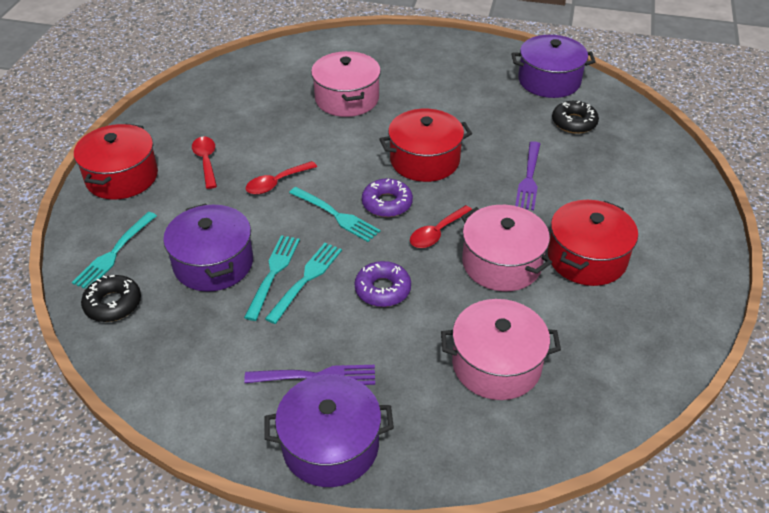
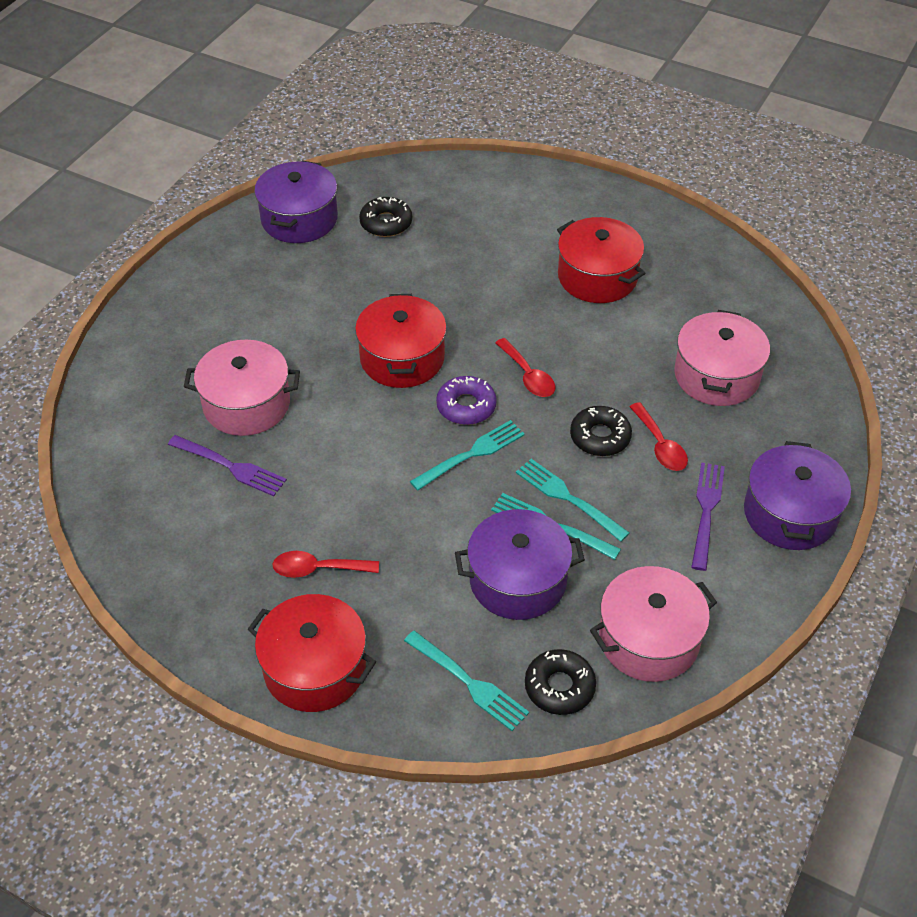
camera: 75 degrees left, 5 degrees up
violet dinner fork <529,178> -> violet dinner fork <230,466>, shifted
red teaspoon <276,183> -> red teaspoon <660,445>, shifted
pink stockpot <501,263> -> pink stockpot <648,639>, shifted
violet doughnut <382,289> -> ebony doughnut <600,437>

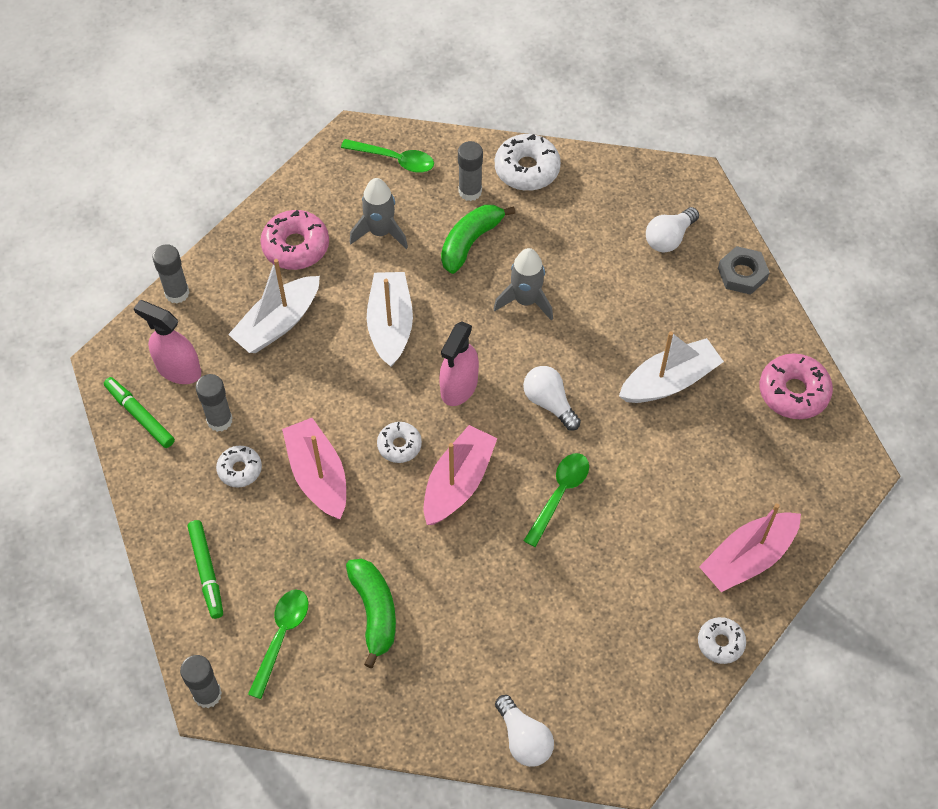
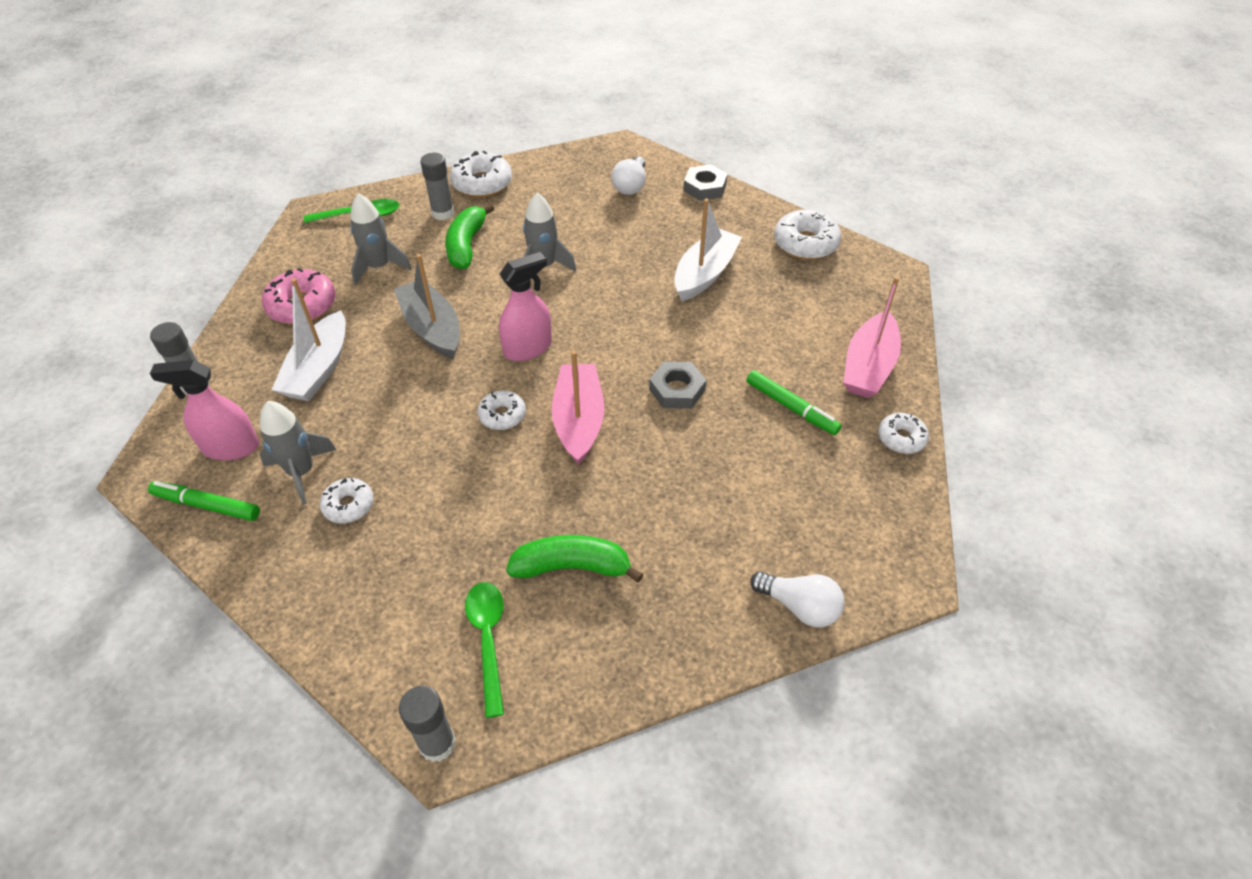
camera: 30 degrees left, 10 degrees down
pure white toy boat <390,325> -> grey toy boat <432,328>
pink spray bottle <459,386> -> pink spray bottle <528,348>, 120 degrees counterclockwise
pink doughnut <793,392> -> pure white doughnut <805,243>
pure white light bulb <549,403> -> none
grey glue <219,420> -> grey toy rocket <301,472>
pink toy boat <318,476> -> none
emerald teaspoon <559,494> -> grey hexagon nut <677,390>
emerald marker <206,571> -> emerald marker <791,407>, shifted
emerald banana fruit <374,612> -> emerald banana fruit <572,567>, 45 degrees counterclockwise

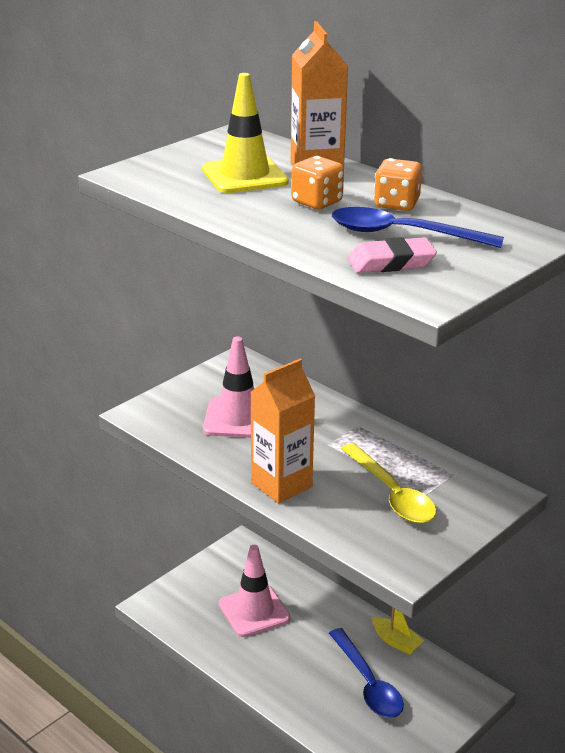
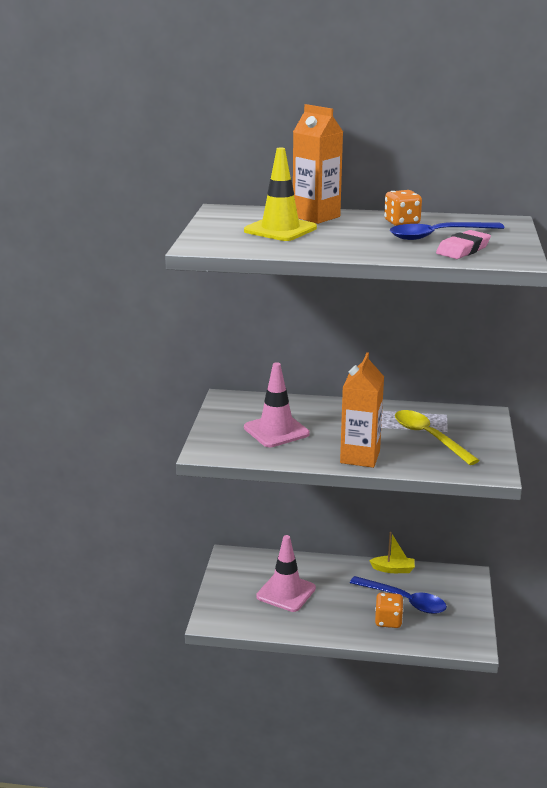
camera: 35 degrees left, 5 degrees down
orange die <317,202> -> orange die <388,621>, shifted
yellow teaspoon <391,494> -> yellow teaspoon <429,437>, 150 degrees counterclockwise

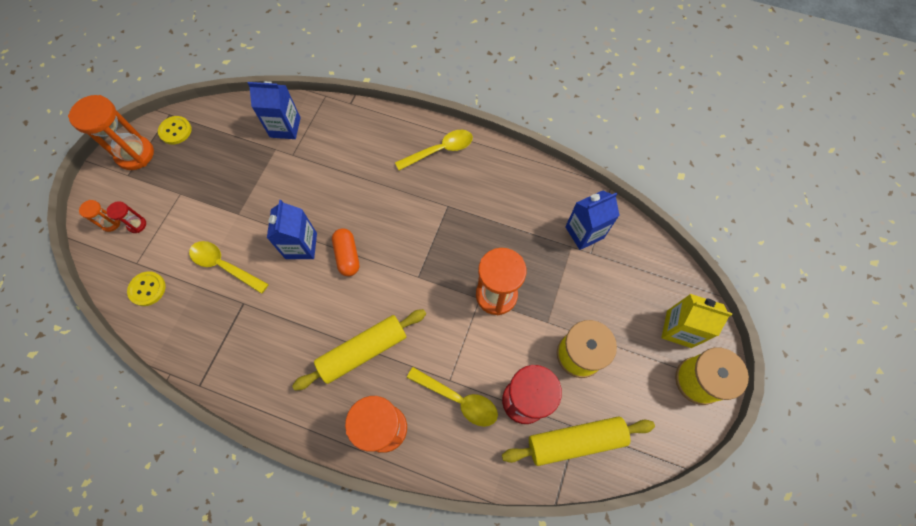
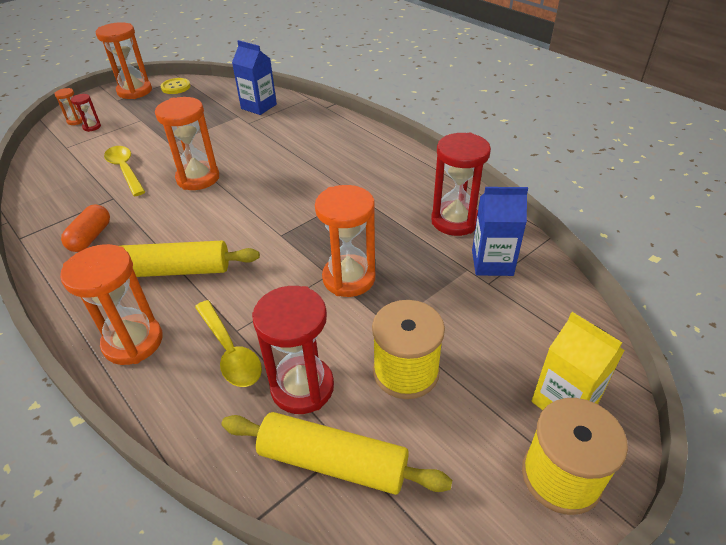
camera: 30 degrees right, 25 degrees down
yellow teaspoon <439,150> -> none
blue milk carton <301,246> -> orange hourglass <198,178>
orange pill shape <347,256> -> orange pill shape <91,237>, shifted
yellow sewing button <147,289> -> none
none -> red hourglass <455,221>

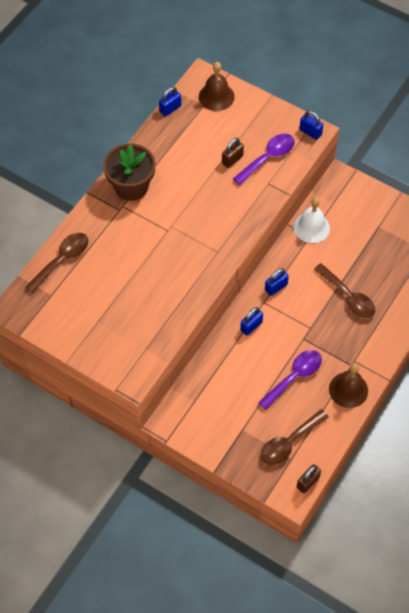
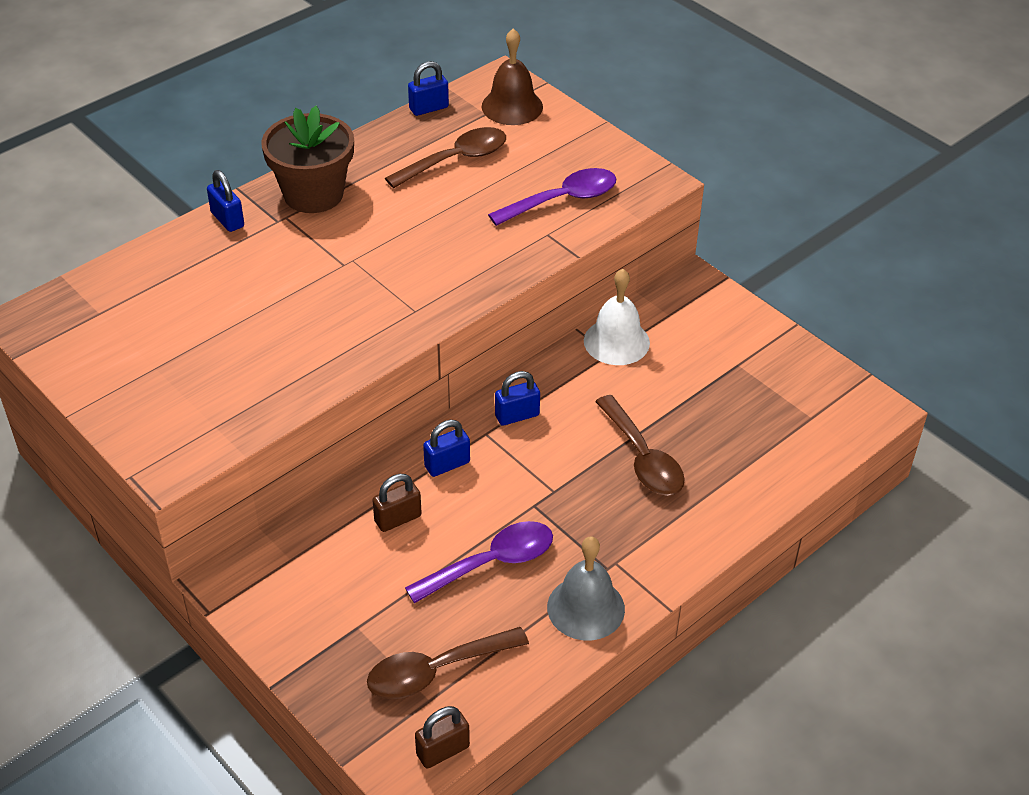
camera: 15 degrees right, 15 degrees down
blue padlock <310,132> -> blue padlock <227,220>, shifted
dark brown padlock <232,159> -> dark brown padlock <398,518>, shifted
dark brown teaspoon <62,260> -> dark brown teaspoon <456,160>, shifted
dark brown school bell <348,390> -> grey school bell <586,608>

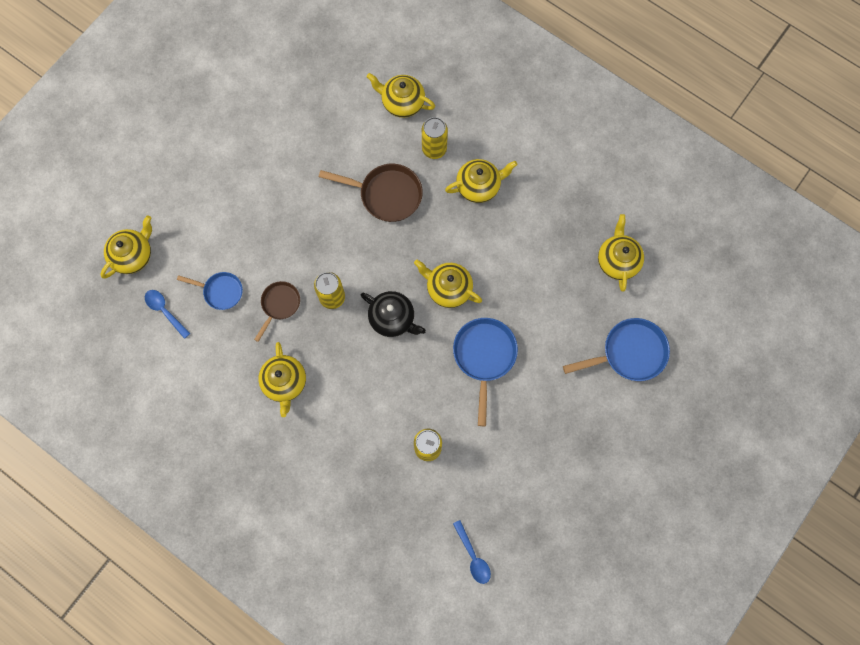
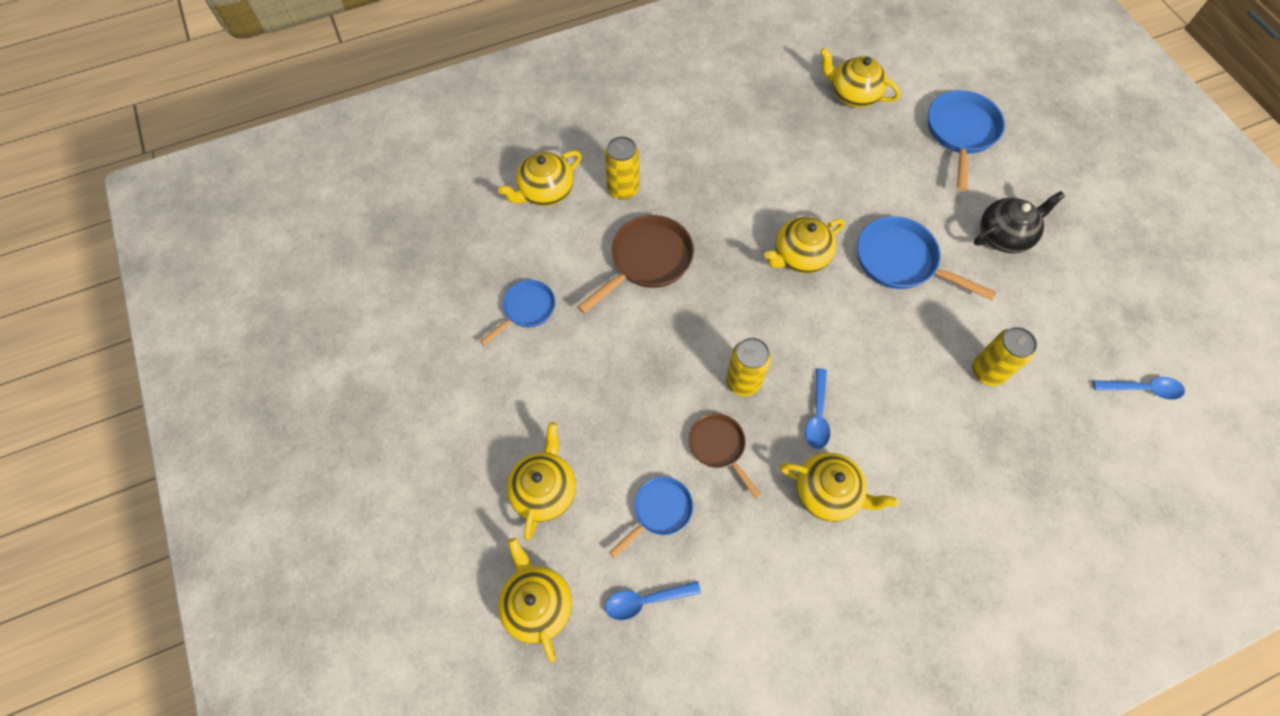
camera: 60 degrees left, 10 degrees down
yellow china teapot <479,186> -> yellow china teapot <544,490>, shifted
ebony china teapot <393,318> -> ebony china teapot <1004,235>, shifted
none -> blue skillet <526,309>
none -> blue teaspoon <817,415>

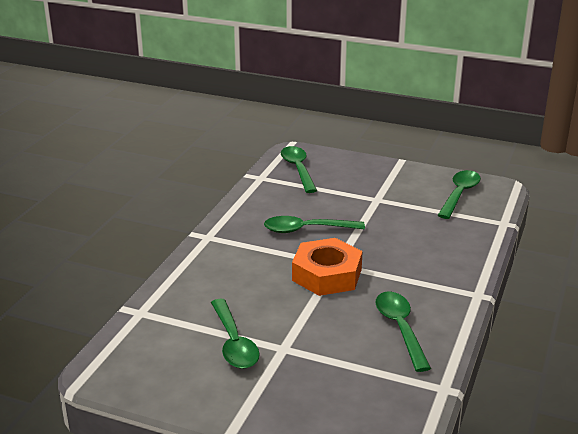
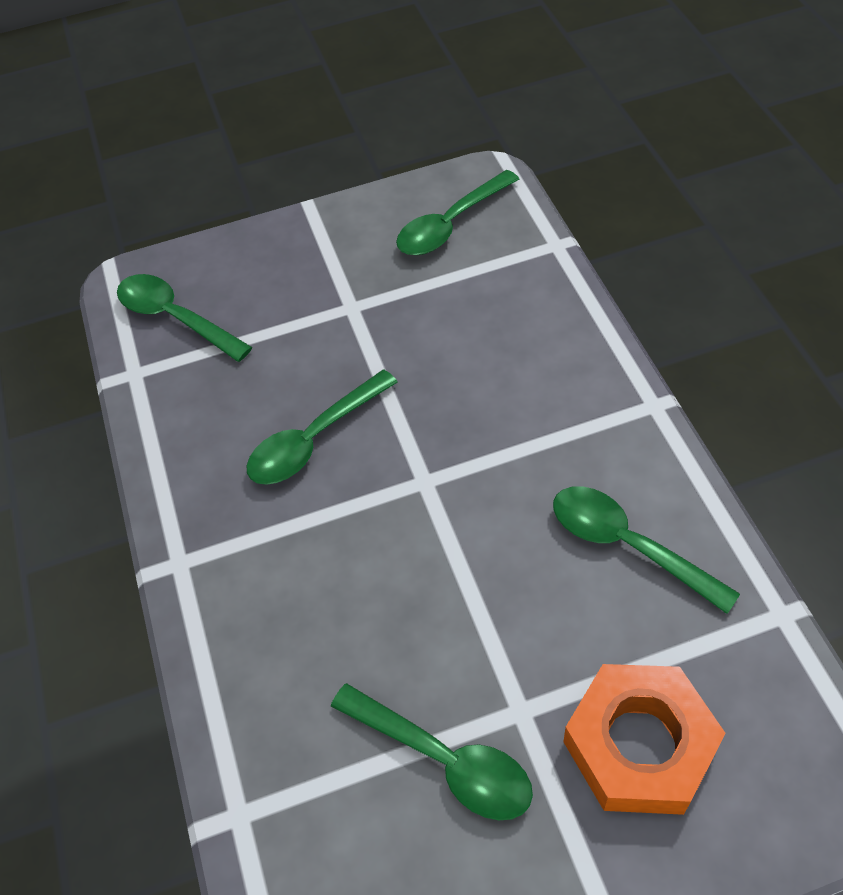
camera: 35 degrees left, 25 degrees up
emerald teaspoon <459,194> -> emerald teaspoon <450,225>, 120 degrees counterclockwise
orange hexagon nut <327,275> -> orange hexagon nut <640,745>, shifted

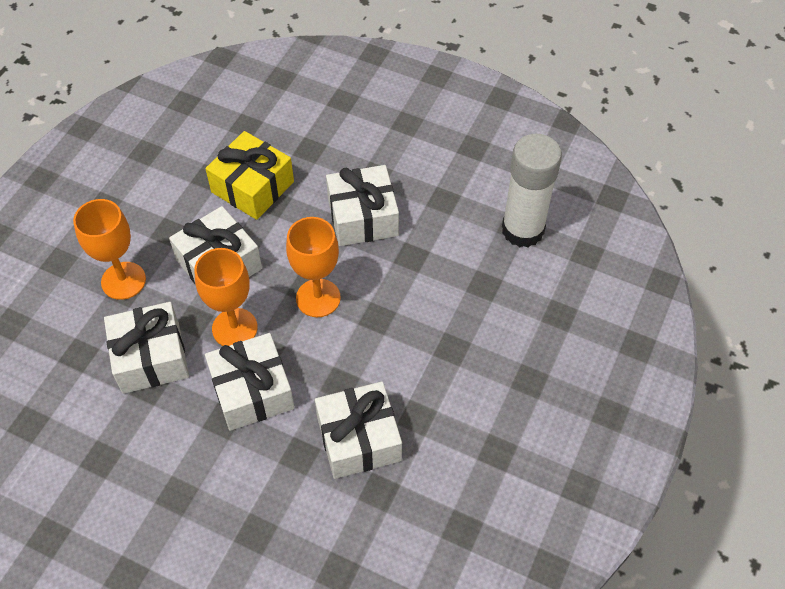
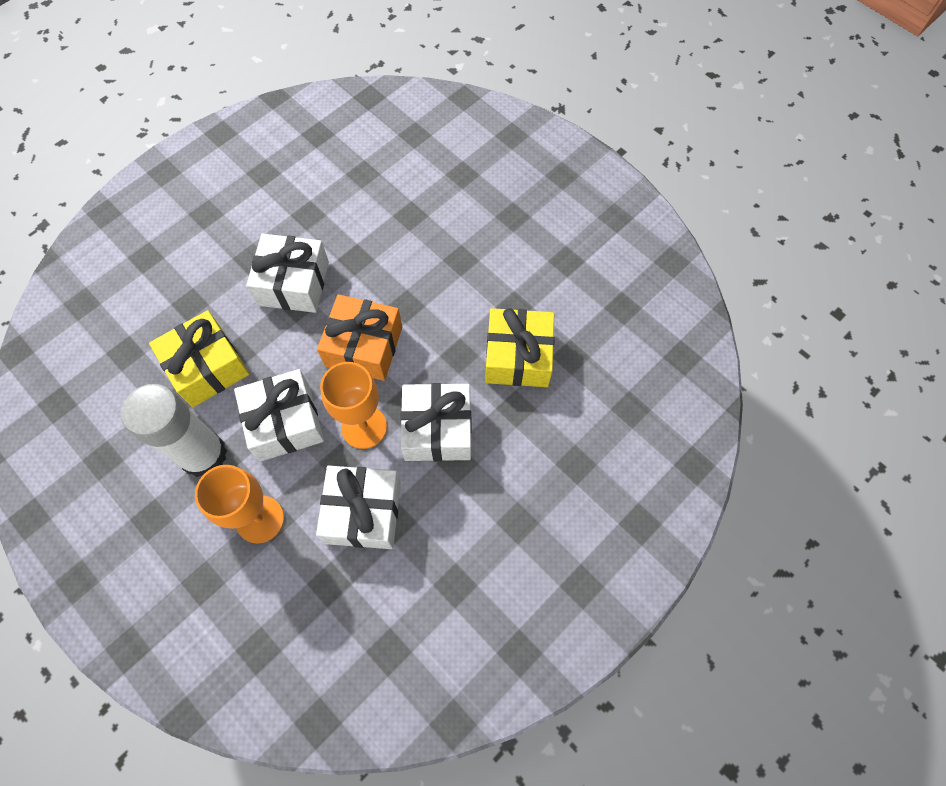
camera: 70 degrees left, 10 degrees up
pure white glue <522,230> -> pure white glue <204,455>, shifted
orange chalice <318,298> -> orange present <364,346>
pure white present <359,439> -> yellow present <518,356>

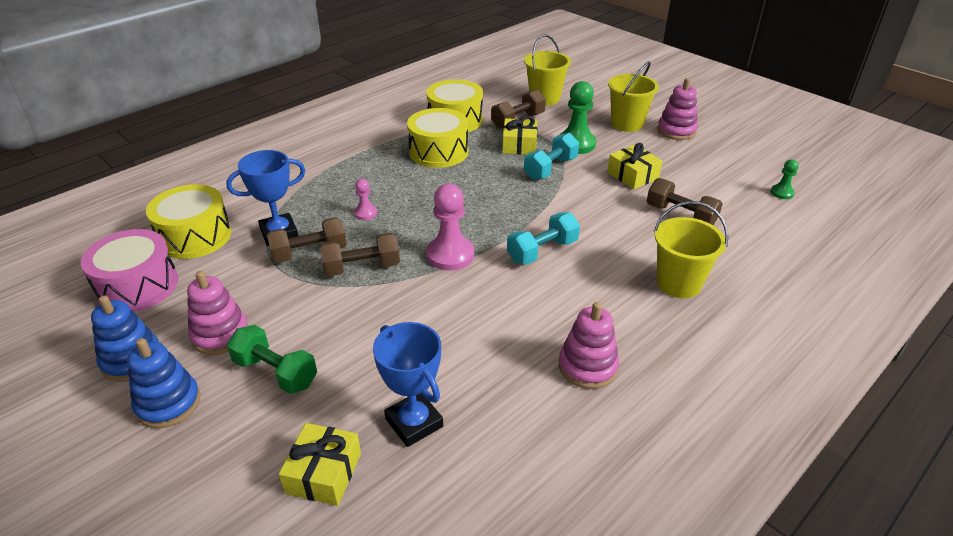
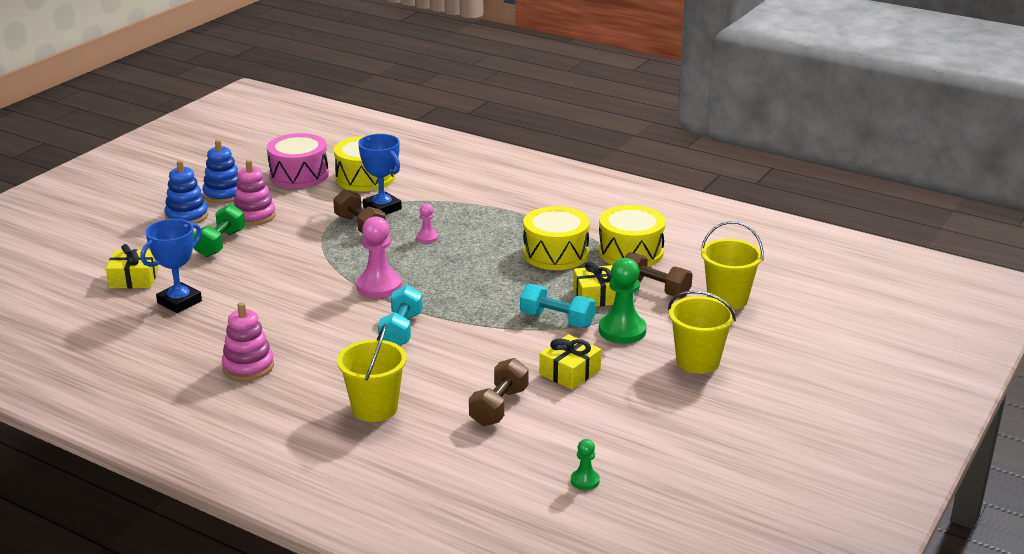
camera: 75 degrees right, 10 degrees down
pink stacking rings <676,131> -> none
aqua dumbbell <542,251> -> aqua dumbbell <401,330>, 60 degrees clockwise
dark brown dumbbell <362,267> -> none

